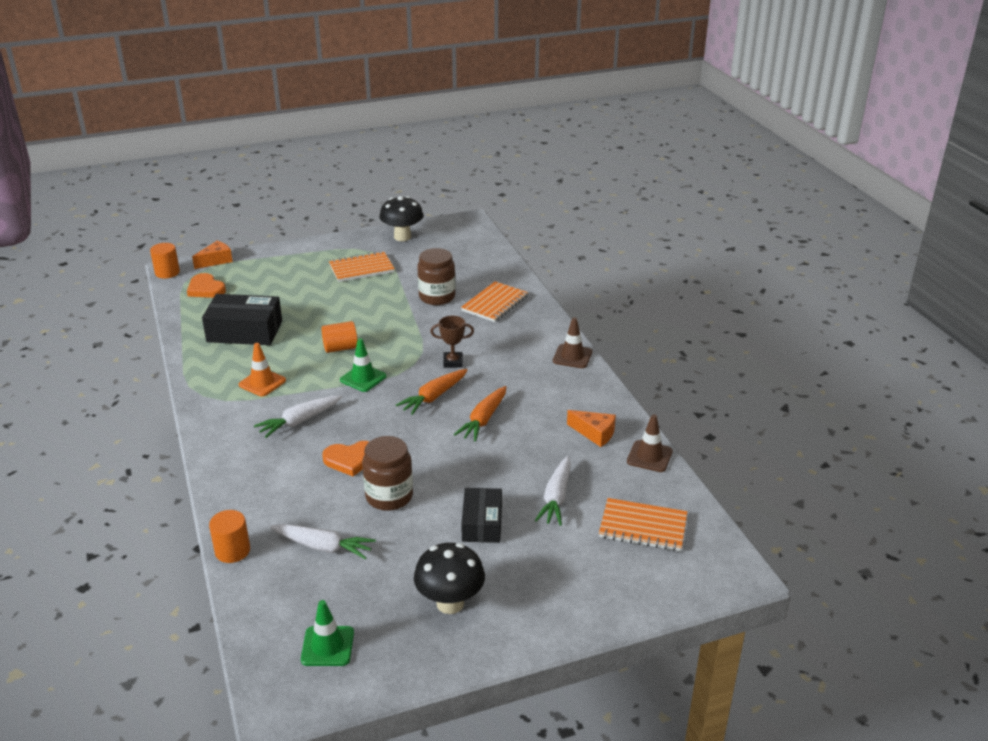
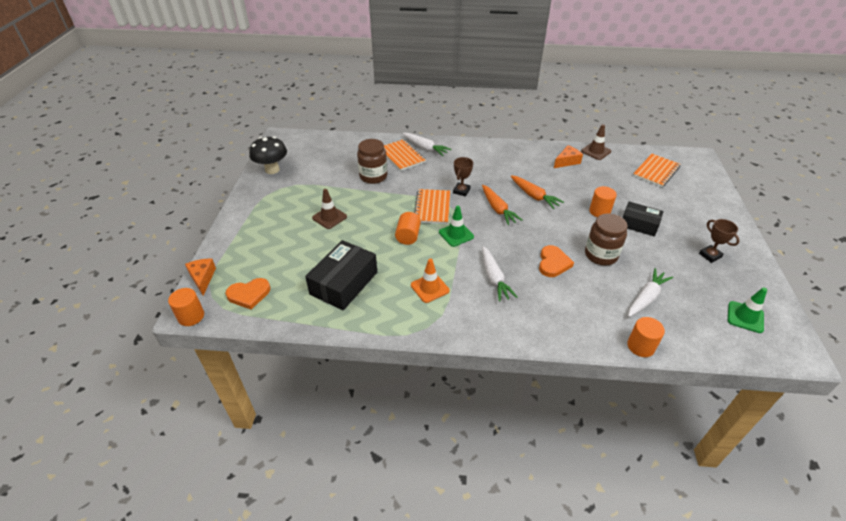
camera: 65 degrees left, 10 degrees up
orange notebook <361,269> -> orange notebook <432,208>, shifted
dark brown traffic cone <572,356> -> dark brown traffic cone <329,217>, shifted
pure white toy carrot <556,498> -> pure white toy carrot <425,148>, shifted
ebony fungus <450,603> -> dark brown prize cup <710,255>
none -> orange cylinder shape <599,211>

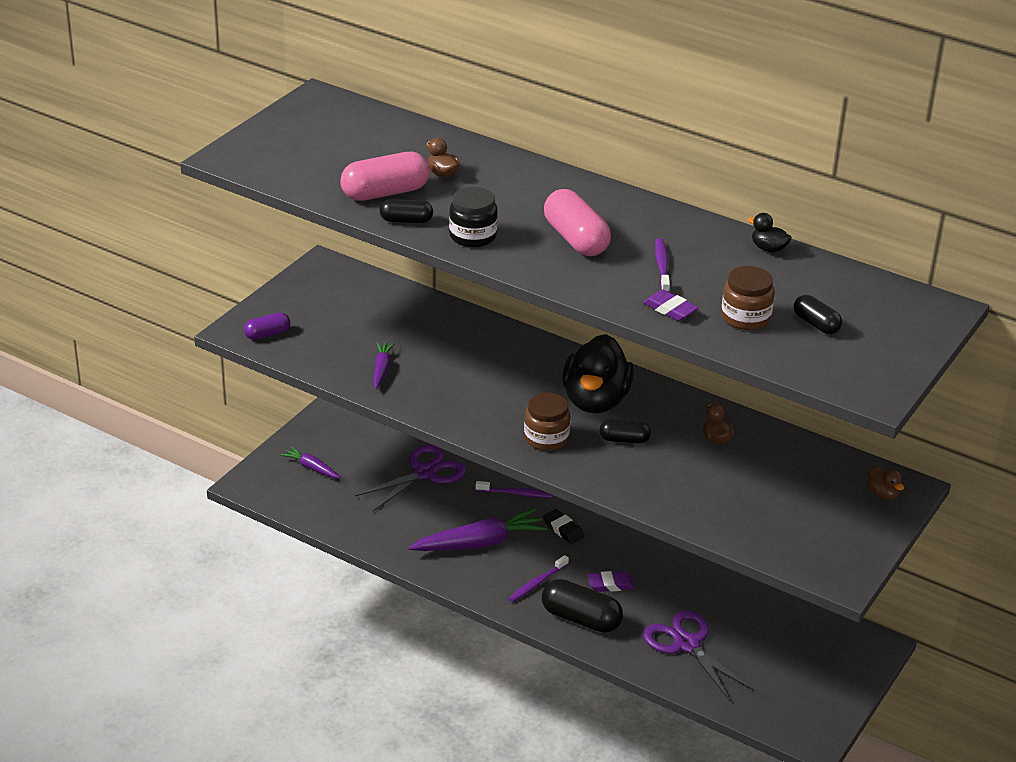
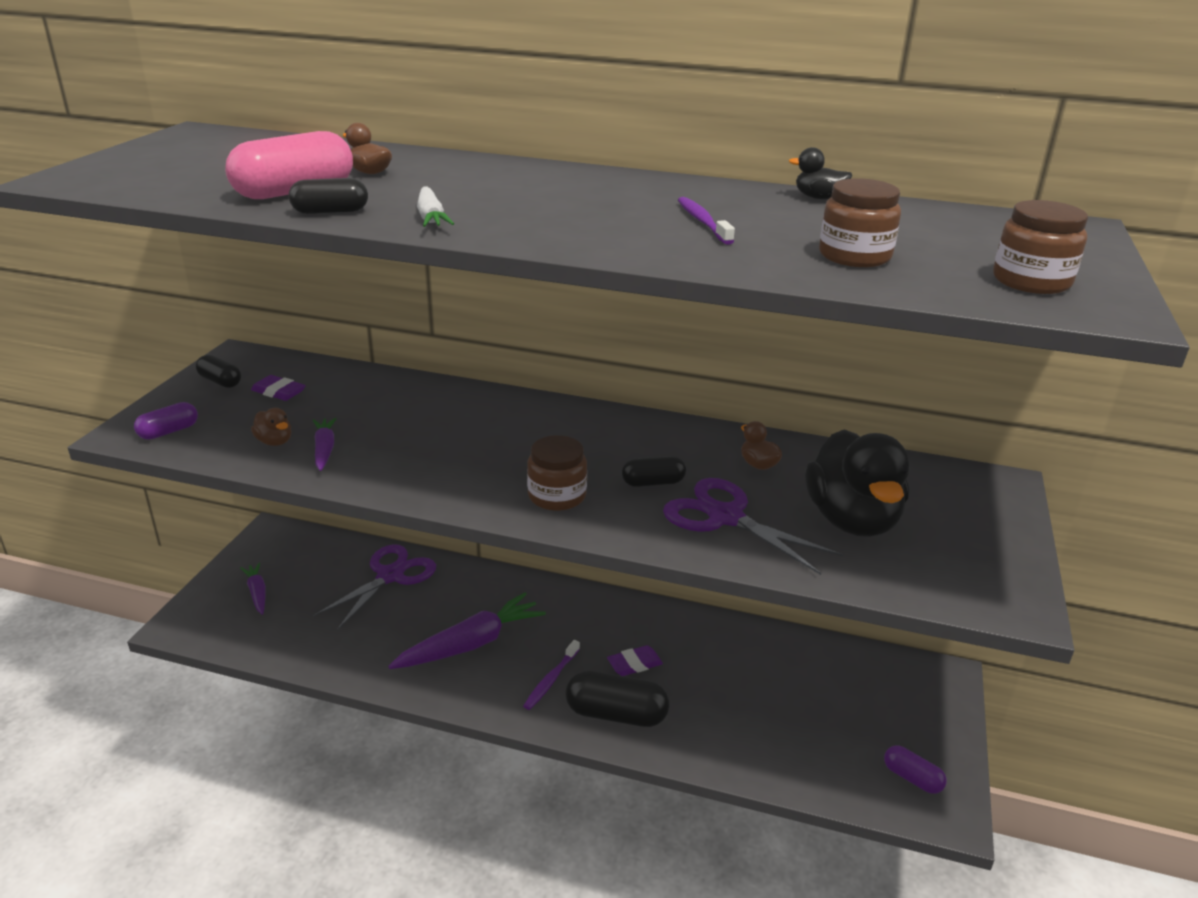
camera: 15 degrees left, 5 degrees down
ebony jar <473,236> -> pure white toy carrot <431,217>
pink pill shape <575,239> -> none
violet pencil eraser <670,309> -> violet pencil eraser <278,392>, shifted
ebony pill shape <816,324> -> ebony pill shape <220,381>, shifted
ebony duck <595,401> -> ebony duck <852,520>, shifted
violet toy carrot <311,468> -> violet toy carrot <257,593>, 45 degrees clockwise
dark brown duck <883,494> -> dark brown duck <275,442>, shifted
violet toothbrush <516,493> -> none
ebony pencil eraser <563,529> -> none
violet pair of scissors <687,644> -> violet pair of scissors <725,517>, shifted
none -> dark brown jar <1031,281>
none -> violet pill shape <912,778>

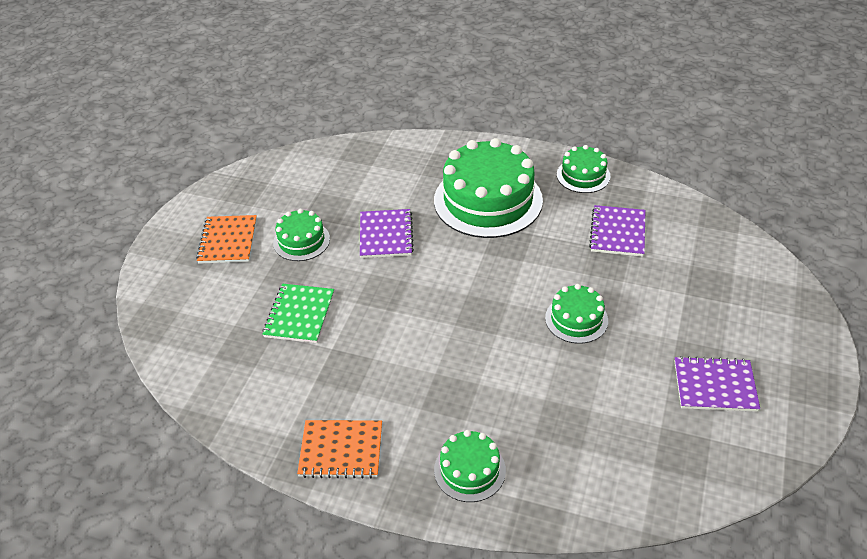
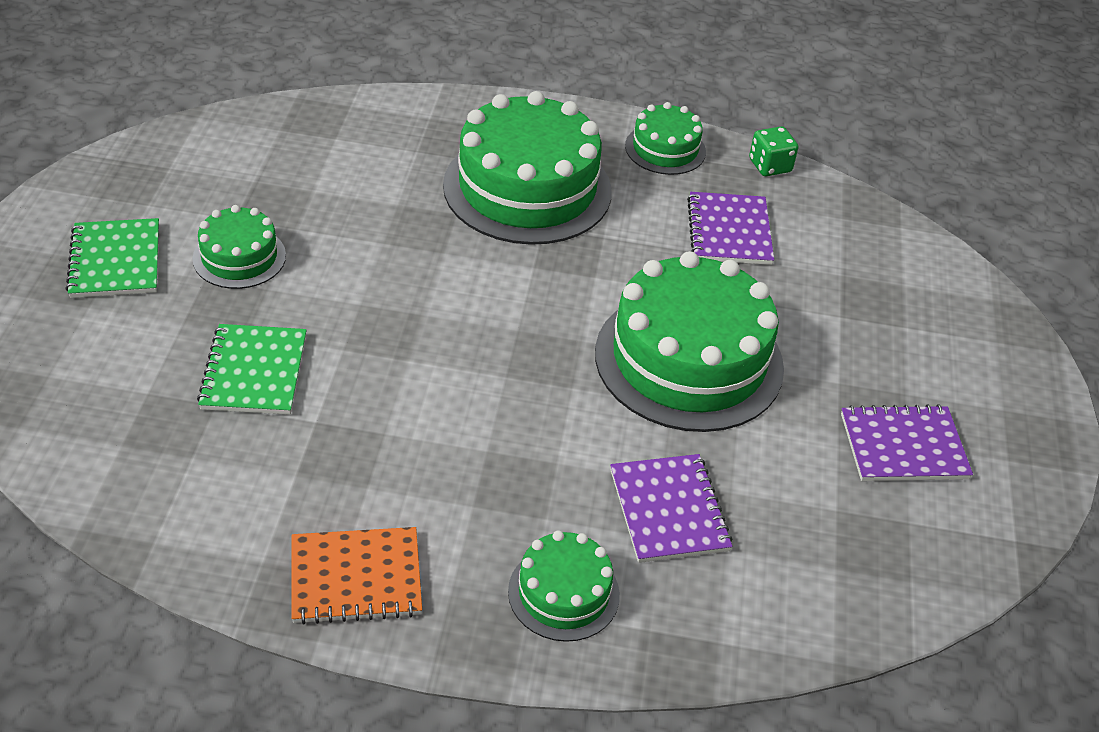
camera: 15 degrees left, 0 degrees up
violet notebook <386,235> -> violet notebook <669,510>, shifted
orange notebook <228,241> -> emerald notebook <115,261>
emerald cake <576,319> -> emerald cake <689,360>, x1.99
none -> emerald die <770,166>

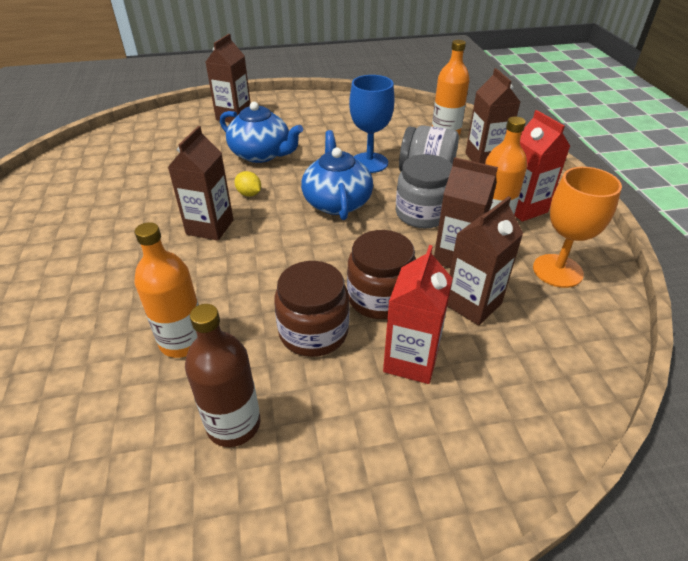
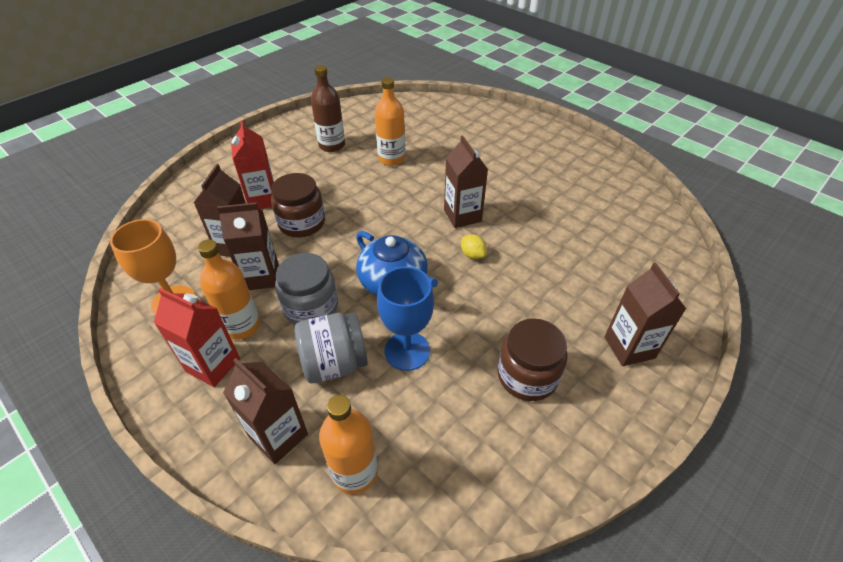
camera: 145 degrees right, 5 degrees up
blue china teapot <261,154> -> none
yellow lemon <249,194> -> yellow lemon <472,255>, 45 degrees clockwise
dark brown jar <313,332> -> dark brown jar <527,375>, shifted

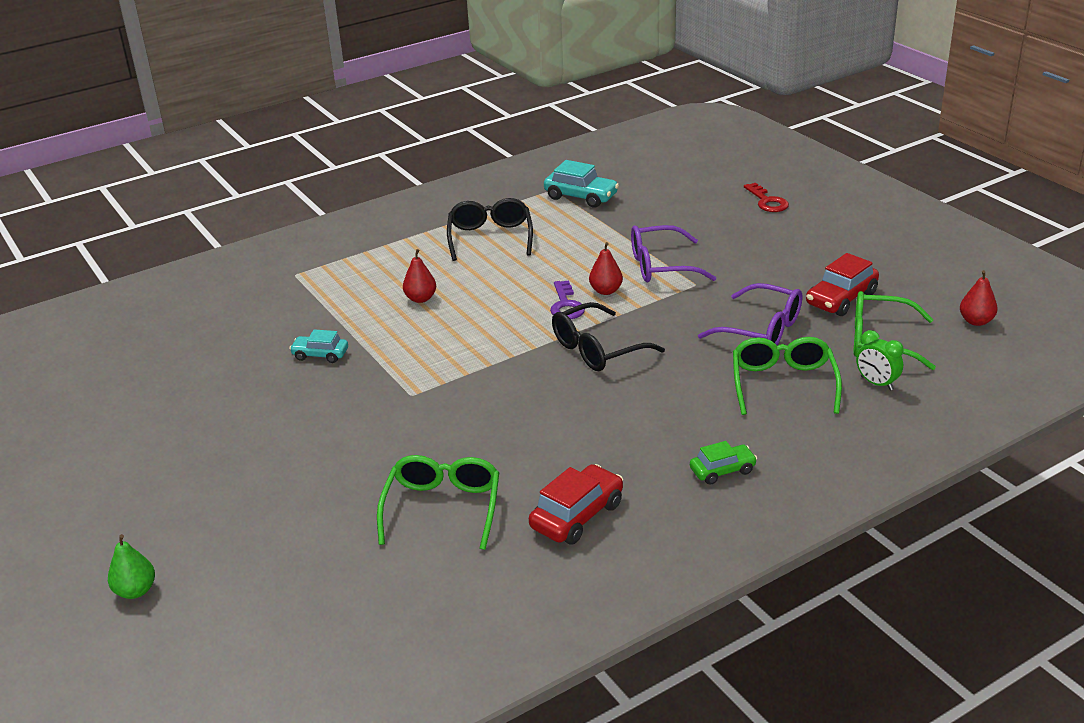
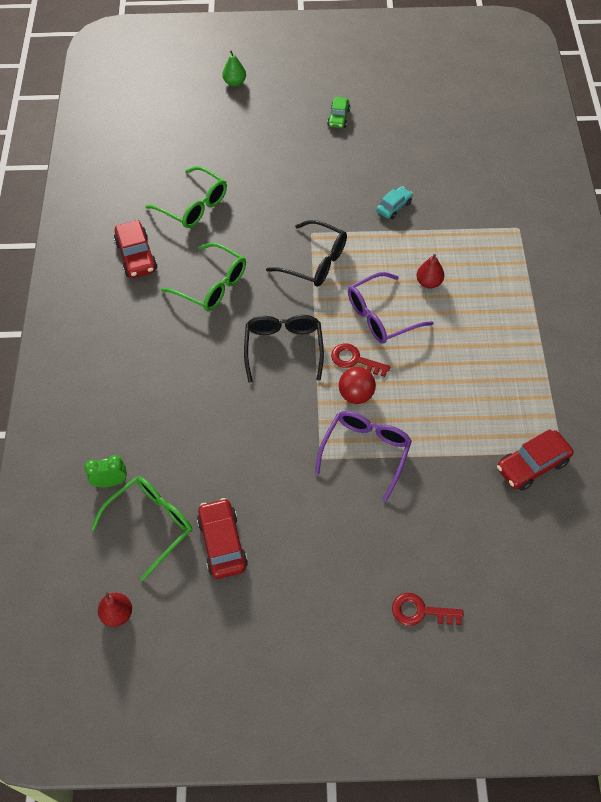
camera: 120 degrees right, 25 degrees up
aqua automobile <581,197> -> red automobile <532,465>
ebony eyeglasses <490,237> -> ebony eyeglasses <315,262>, shifted
red pear fruit <606,291> -> red play ball <356,395>
violet key <566,305> -> red key <354,360>
violet eyeglasses <762,329> -> violet eyeglasses <381,316>, shifted
emerald eyeglasses <783,383> -> emerald eyeglasses <212,285>, shifted
emerald automobile <722,470> -> emerald automobile <338,118>, shifted

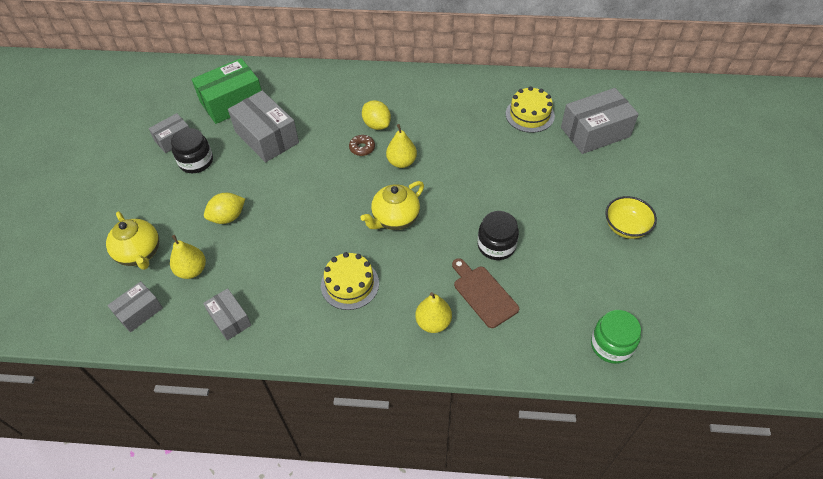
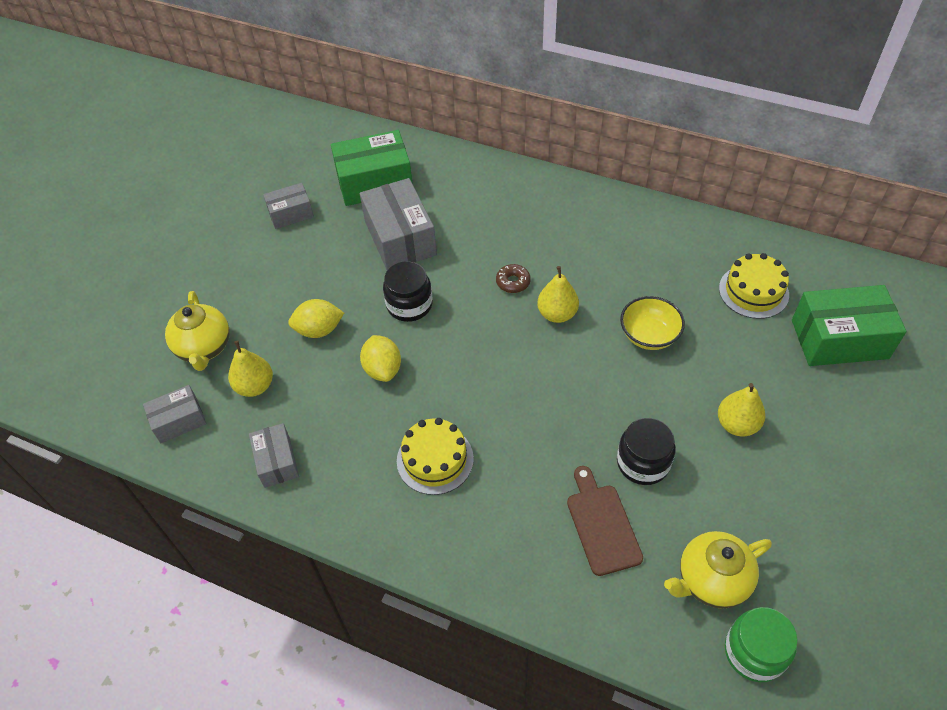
camera: 20 degrees right, 0 degrees up
grey package <595,132> -> emerald package <839,339>
yellow lemon <377,124> -> yellow lemon <383,369>, shifted
ebony jar <196,161> -> ebony jar <409,305>, shifted
yellow china teapot <395,219> -> yellow china teapot <711,580>, shifted
yellow serving bowl <626,227> -> yellow serving bowl <649,335>, shifted
yellow pear fruit <433,322> -> yellow pear fruit <737,424>, shifted

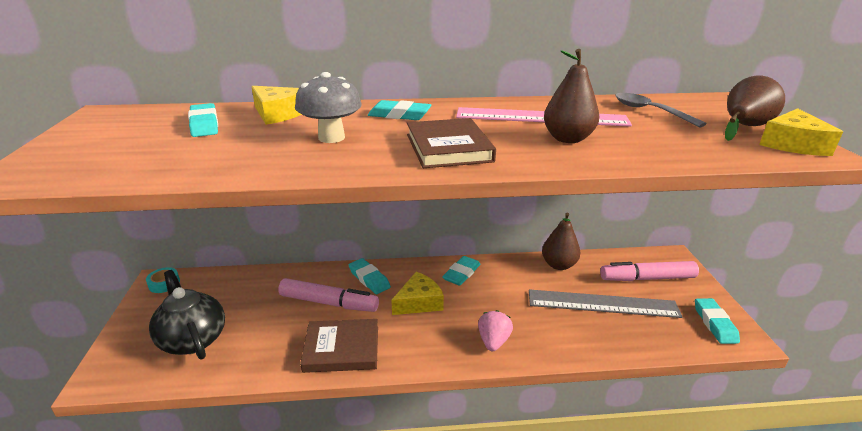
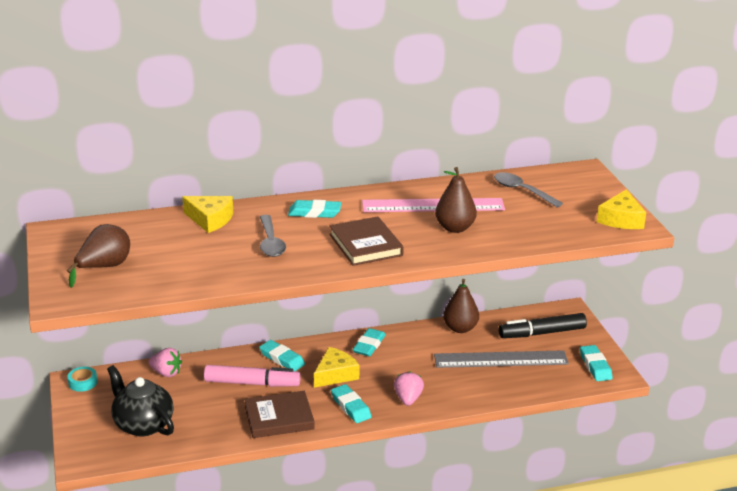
camera: 10 degrees left, 0 degrees up
grey fungus <331,138> -> grey teaspoon <271,242>
dark brown pear fruit <743,127> -> dark brown pear fruit <104,267>, shifted
aqua pencil eraser <204,125> -> aqua pencil eraser <350,407>, shifted
pink marker <647,278> -> ebony marker <542,333>
none -> pink strawberry <166,373>

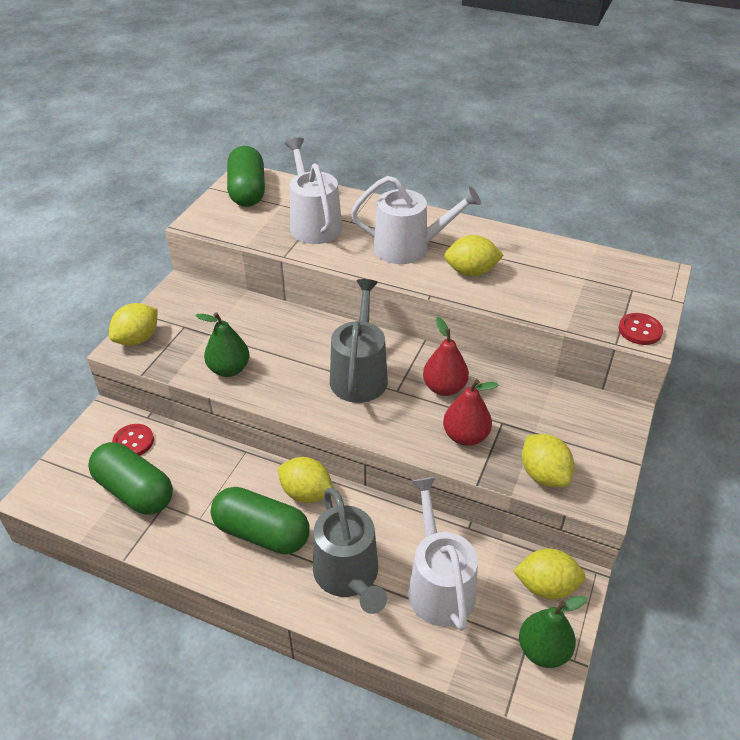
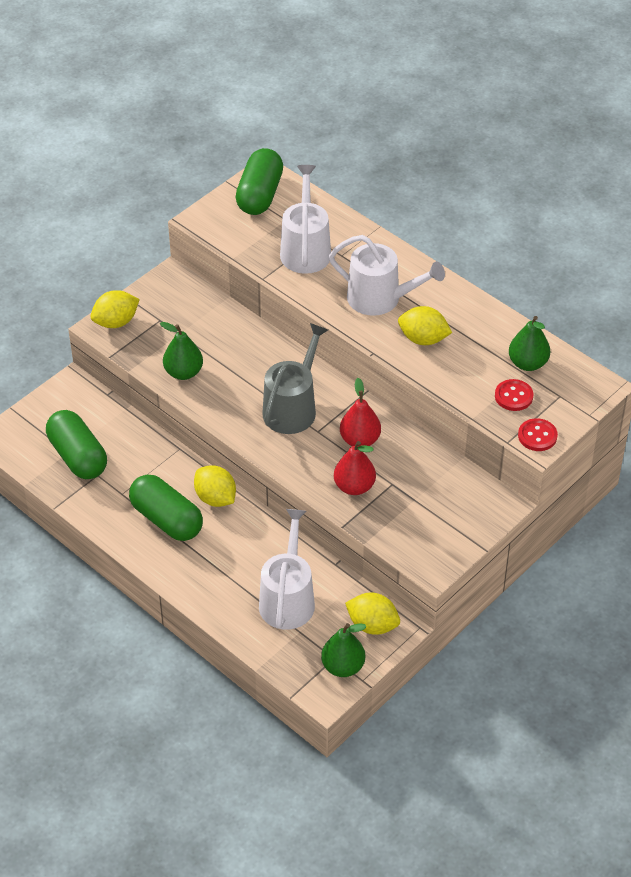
camera: 20 degrees right, 5 degrees up
red sewing button <133,442> -> red sewing button <513,396>, shifted
yellow lemon <543,475> -> none
grey watering pot <348,575> -> none
none -> emerald pear fruit <527,363>

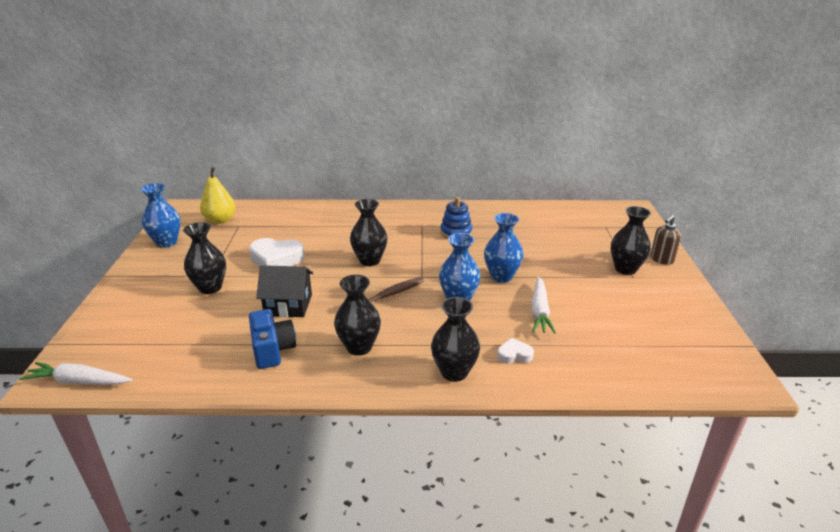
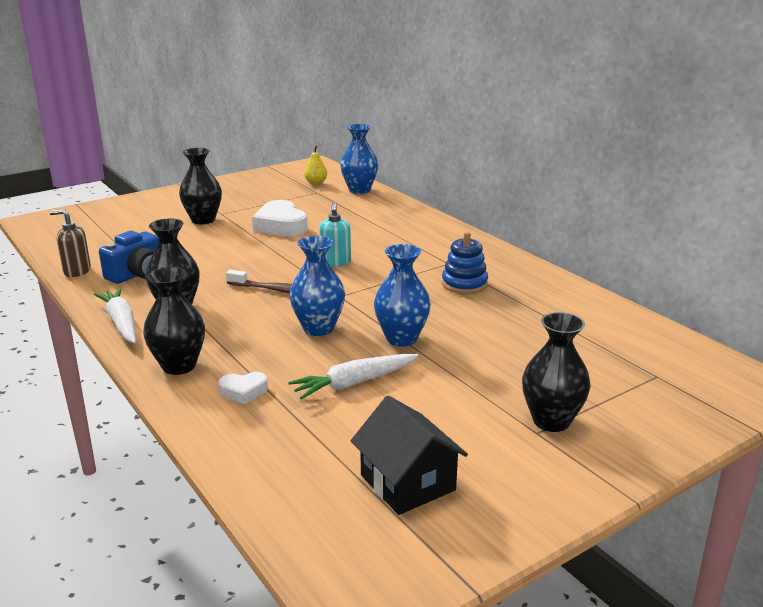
camera: 55 degrees right, 5 degrees down
yellow pear fruit <220,220> -> yellow pear fruit <316,183>, x0.61
blue tall vase <166,242> -> blue tall vase <359,190>, shifted
ebony tall vase <369,260> -> aqua pump bottle <335,262>
dark brown pump bottle <661,259> -> dark brown pump bottle <77,271>, shifted
ebony house <288,305> -> ebony house <407,482>, shifted
pure white love heart <514,355> -> pure white love heart <243,391>, 120 degrees clockwise
pure white toy carrot <79,381> -> pure white toy carrot <121,323>, shifted

